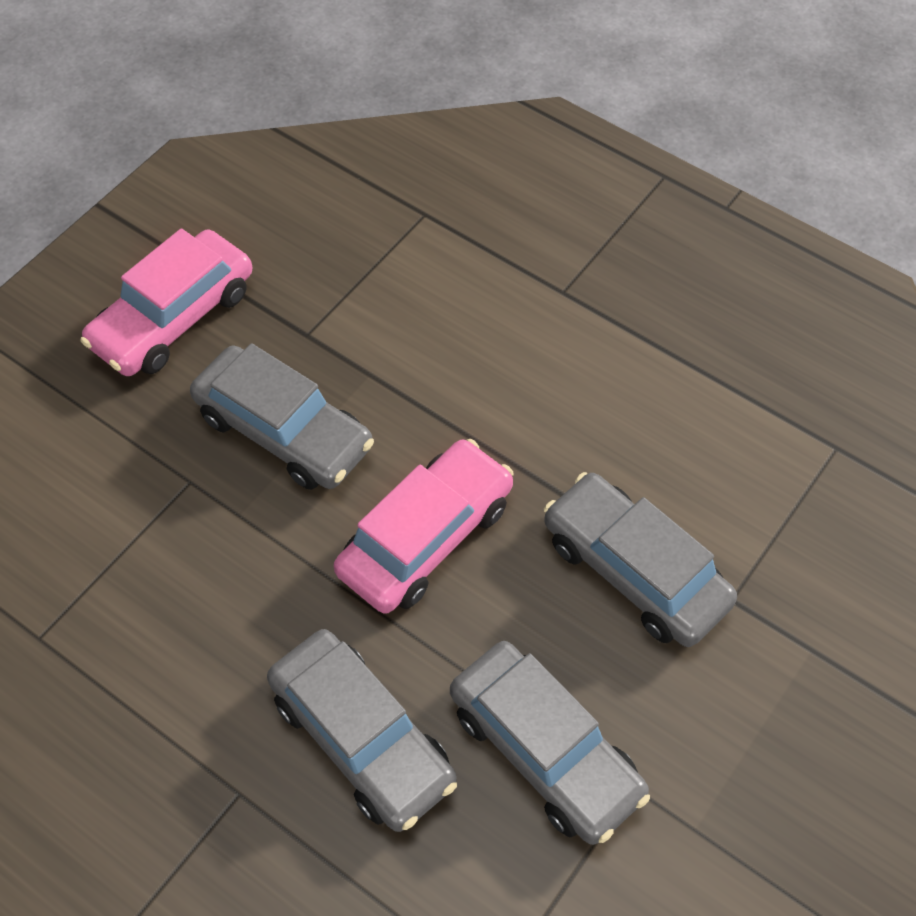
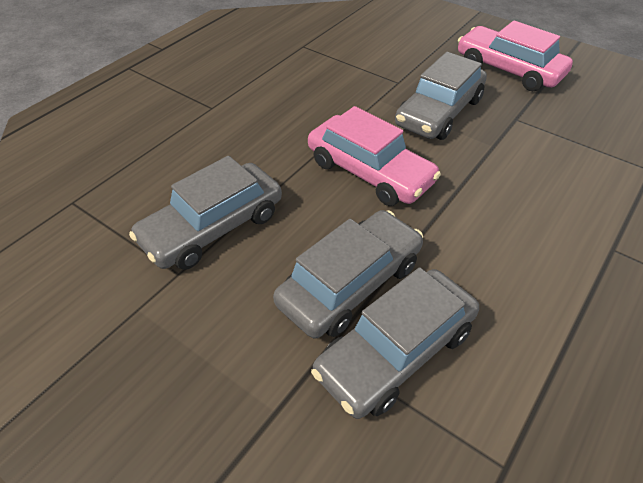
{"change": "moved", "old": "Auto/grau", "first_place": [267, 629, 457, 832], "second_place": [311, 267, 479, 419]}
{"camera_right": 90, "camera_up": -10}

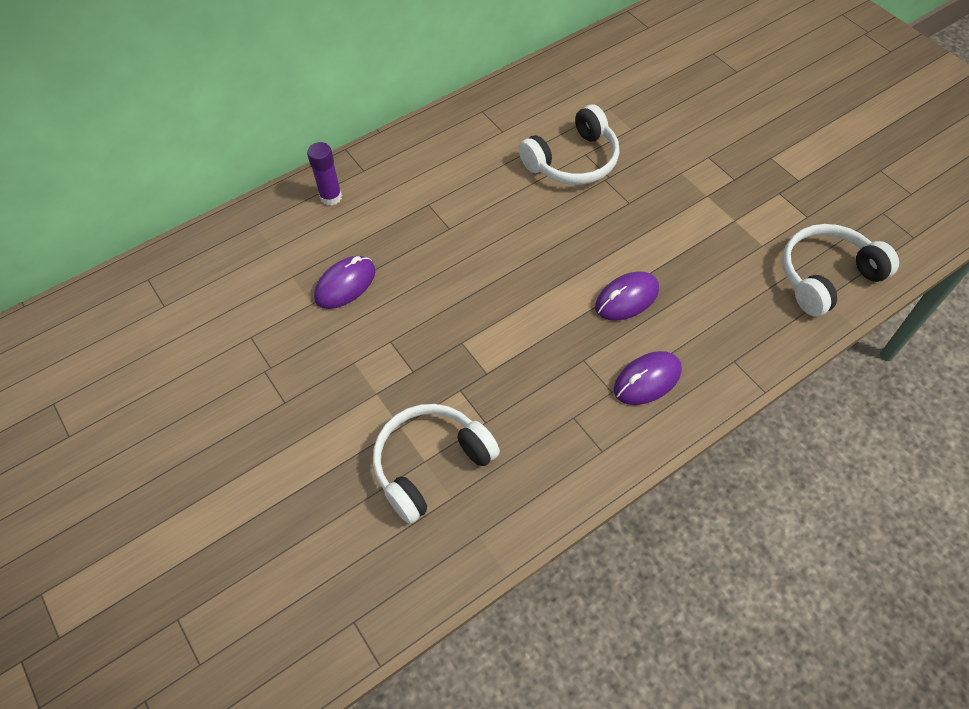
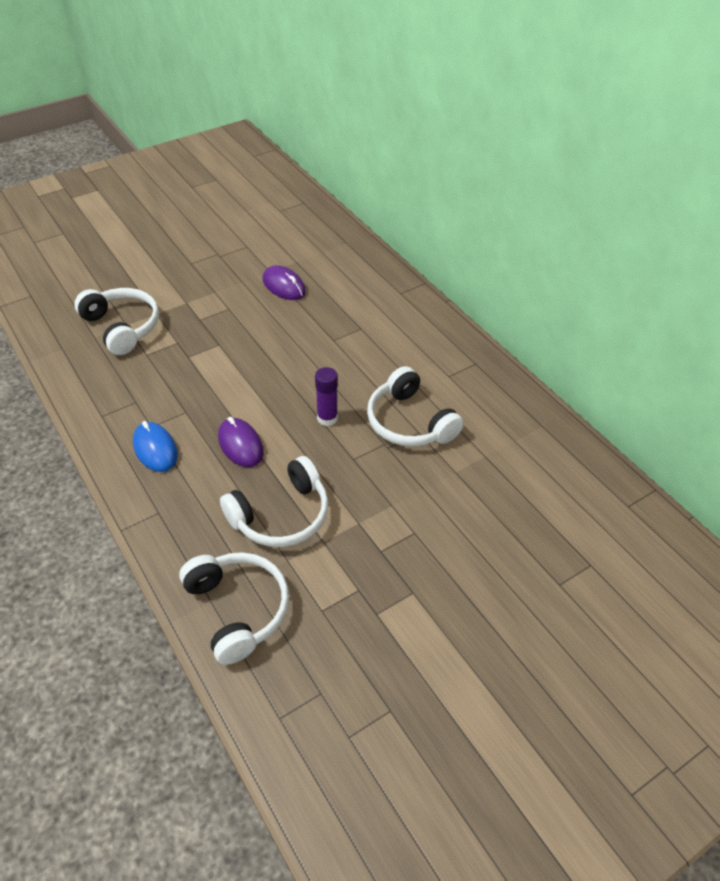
{"change": "recoloured", "old": "Computermaus/lila", "new": "Computermaus/blau", "first_place": [614, 351, 682, 405], "second_place": [133, 421, 178, 472]}
{"change": "added", "new": "Kopfhörer/weiß", "second_place": [220, 456, 328, 547]}
{"change": "moved", "old": "Klebestift/lila", "first_place": [307, 142, 342, 205], "second_place": [315, 367, 338, 426]}
{"camera_right": 90, "camera_up": -10}

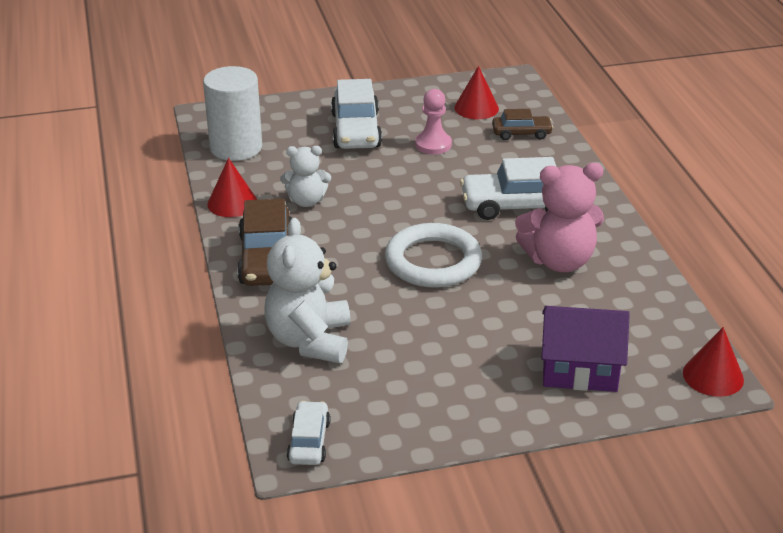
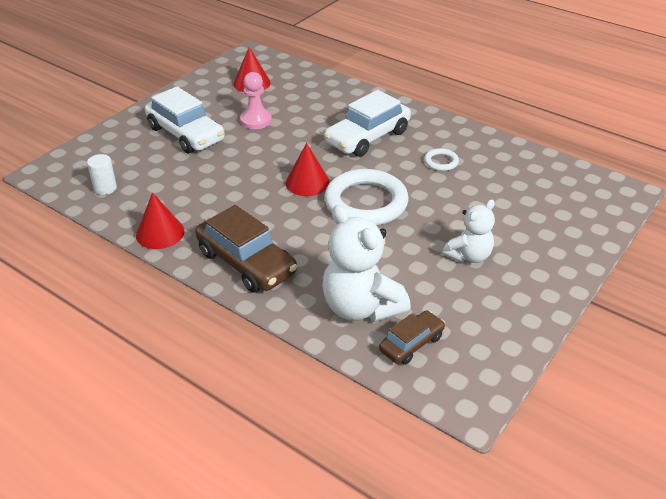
{"change": "resized", "old": "Vollzylinder/weiß", "first_place": [203, 66, 262, 161], "second_place": [87, 154, 117, 195], "factor": 0.45}
{"change": "moved", "old": "Kegel/rot", "first_place": [683, 327, 744, 397], "second_place": [285, 143, 330, 196]}
{"change": "moved", "old": "Auto/braun", "first_place": [492, 109, 553, 140], "second_place": [379, 310, 445, 365]}
{"change": "replaced", "old": "Teddybär/rosa", "new": "Ring/weiß", "first_place": [515, 163, 604, 272], "second_place": [424, 148, 459, 171]}
{"change": "moved", "old": "Teddybär/weiß", "first_place": [280, 146, 331, 207], "second_place": [442, 200, 495, 263]}
{"change": "removed", "old": "Auto/weiß", "first_place": [287, 401, 330, 465]}
{"change": "removed", "old": "Haus/lila", "first_place": [542, 306, 630, 392]}
{"camera_right": -40, "camera_up": 5}

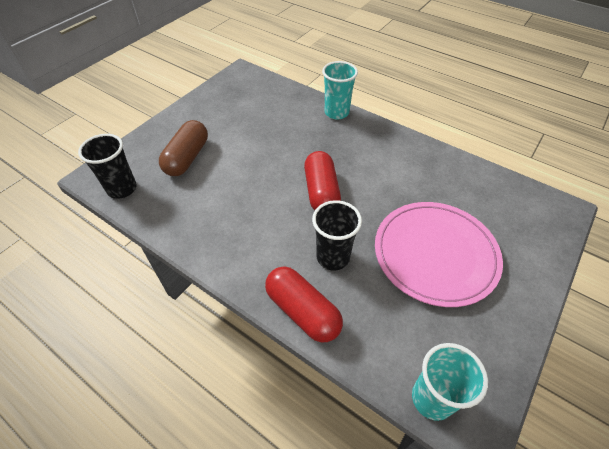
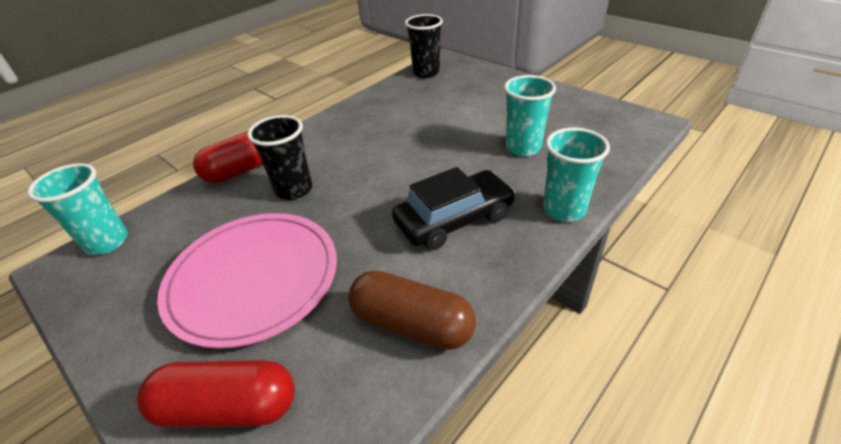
{"change": "moved", "old": "Kapsel/rot", "first_place": [304, 151, 341, 210], "second_place": [137, 360, 295, 428]}
{"change": "moved", "old": "Kapsel/braun", "first_place": [159, 120, 208, 176], "second_place": [348, 271, 476, 350]}
{"change": "added", "new": "Auto/schwarz", "second_place": [392, 167, 515, 250]}
{"change": "added", "new": "Becher/türkis", "second_place": [504, 75, 556, 156]}
{"camera_right": 100, "camera_up": -10}

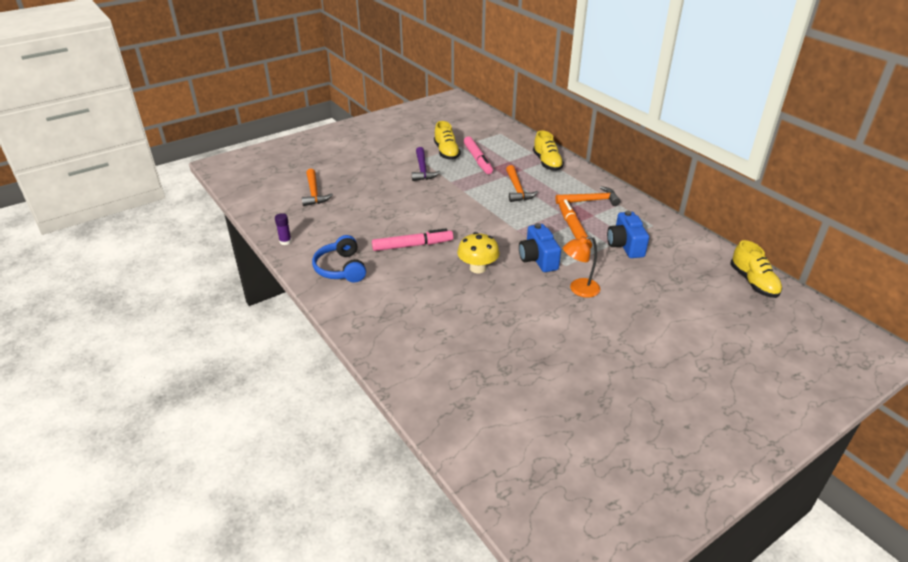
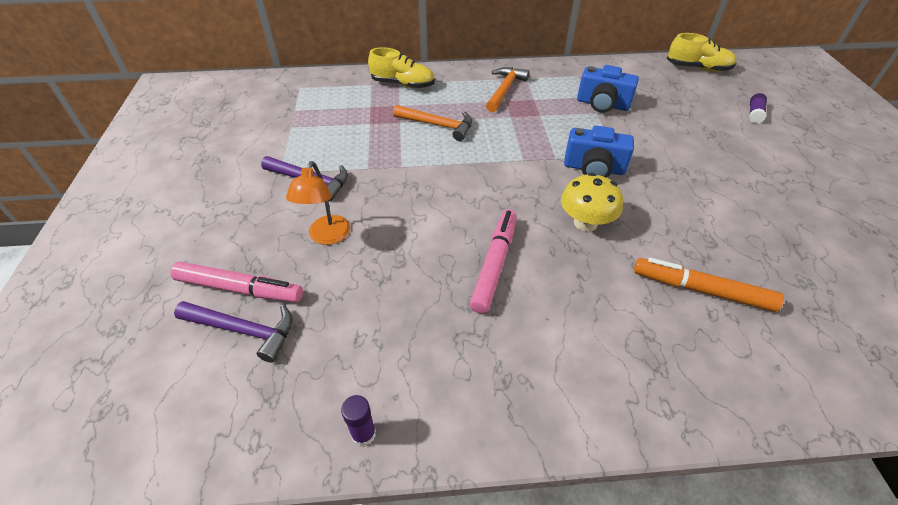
{"change": "moved", "old": "Filzstift/rosa", "first_place": [464, 136, 493, 174], "second_place": [170, 261, 303, 302]}
{"change": "recoloured", "old": "Hammer/orange", "new": "Hammer/lila", "first_place": [302, 169, 333, 206], "second_place": [174, 301, 293, 363]}
{"change": "moved", "old": "Lampe/orange", "first_place": [563, 236, 600, 297], "second_place": [286, 161, 350, 245]}
{"change": "moved", "old": "Filzstift/orange", "first_place": [559, 200, 592, 249], "second_place": [634, 258, 784, 312]}
{"change": "added", "new": "Klebestift/lila", "second_place": [749, 93, 767, 124]}
{"change": "removed", "old": "Kopfhörer/blau", "first_place": [312, 235, 366, 282]}
{"change": "removed", "old": "Schuh/gelb", "first_place": [434, 121, 461, 160]}
{"camera_right": -60, "camera_up": 10}

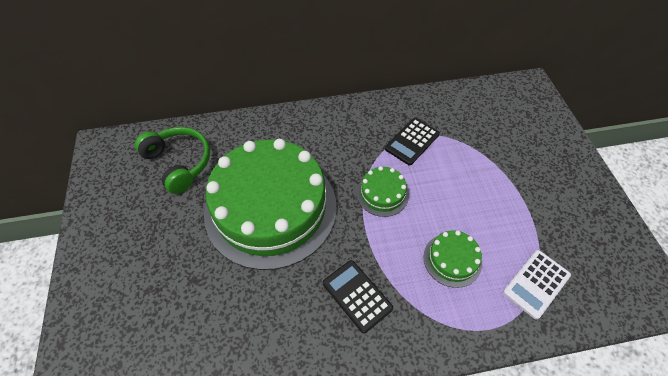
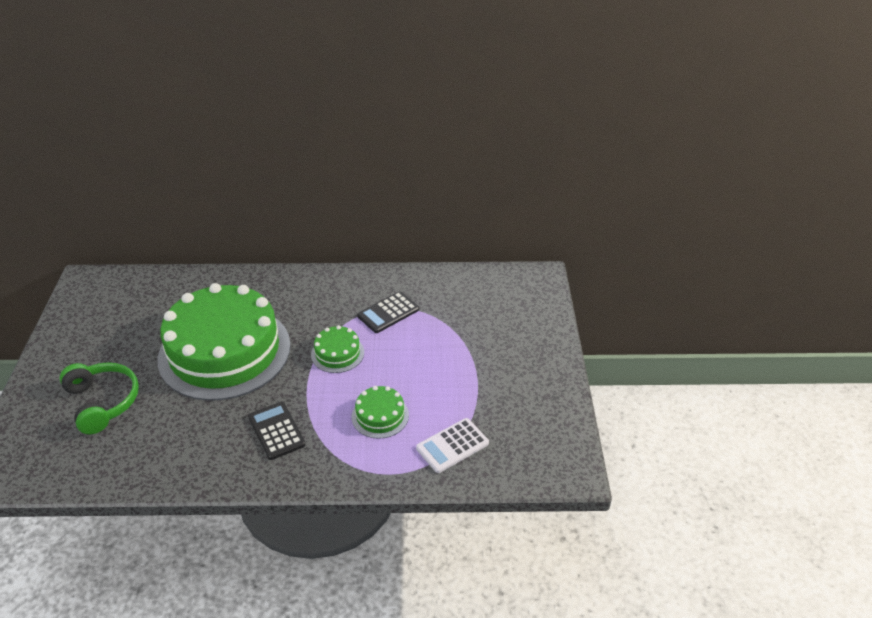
{"change": "moved", "old": "Kopfhörer/grün", "first_place": [135, 127, 210, 194], "second_place": [59, 362, 139, 434]}
{"camera_right": 10, "camera_up": -15}

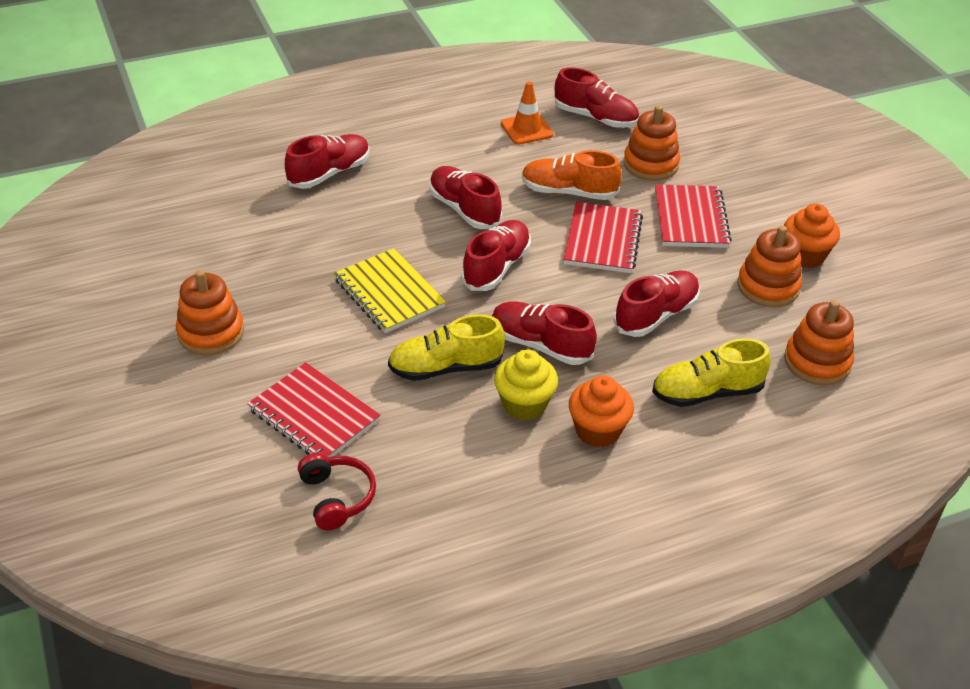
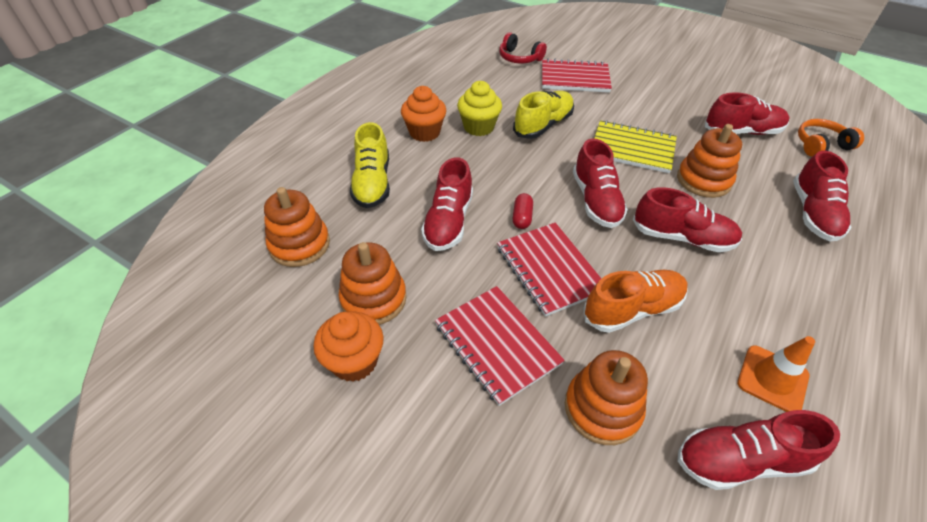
{"change": "turned", "old": "Schuh/gelb", "first_place": [652, 338, 771, 407], "second_place": [350, 122, 390, 208], "degrees": 135}
{"change": "added", "new": "Kapsel/rot", "second_place": [513, 193, 533, 229]}
{"change": "moved", "old": "Stapelspielzeug/orange", "first_place": [176, 270, 244, 355], "second_place": [677, 124, 742, 198]}
{"change": "moved", "old": "Schuh/rot", "first_place": [492, 301, 597, 365], "second_place": [705, 92, 790, 135]}
{"change": "added", "new": "Kopfhörer/orange", "second_place": [798, 119, 864, 157]}
{"camera_right": 145, "camera_up": 5}

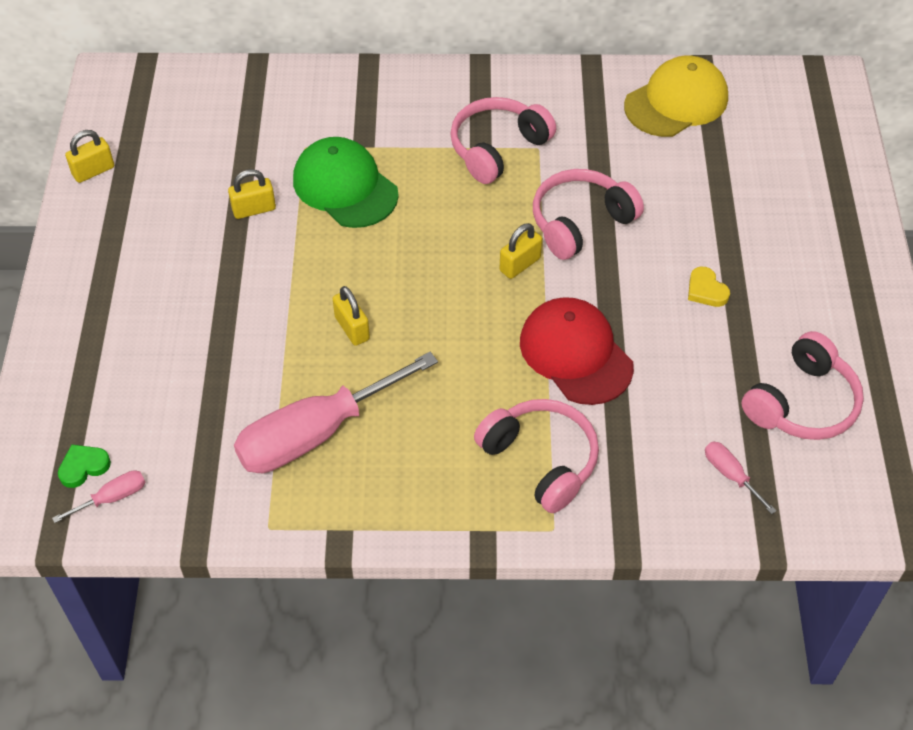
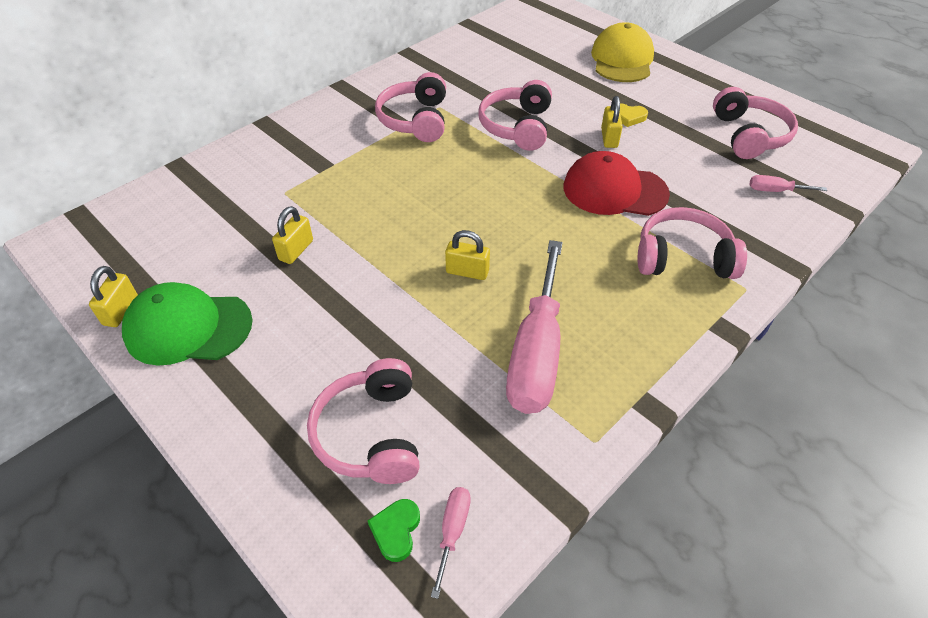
{"change": "moved", "old": "Kappe/grün", "first_place": [293, 137, 399, 228], "second_place": [122, 282, 253, 366]}
{"change": "added", "new": "Kopfhörer/rosa", "second_place": [307, 358, 420, 484]}
{"change": "moved", "old": "Kappe/gelb", "first_place": [624, 56, 728, 137], "second_place": [591, 22, 654, 82]}
{"change": "moved", "old": "Vorhängeschloss/gelb", "first_place": [499, 223, 542, 279], "second_place": [601, 96, 623, 148]}
{"camera_right": -45, "camera_up": -5}

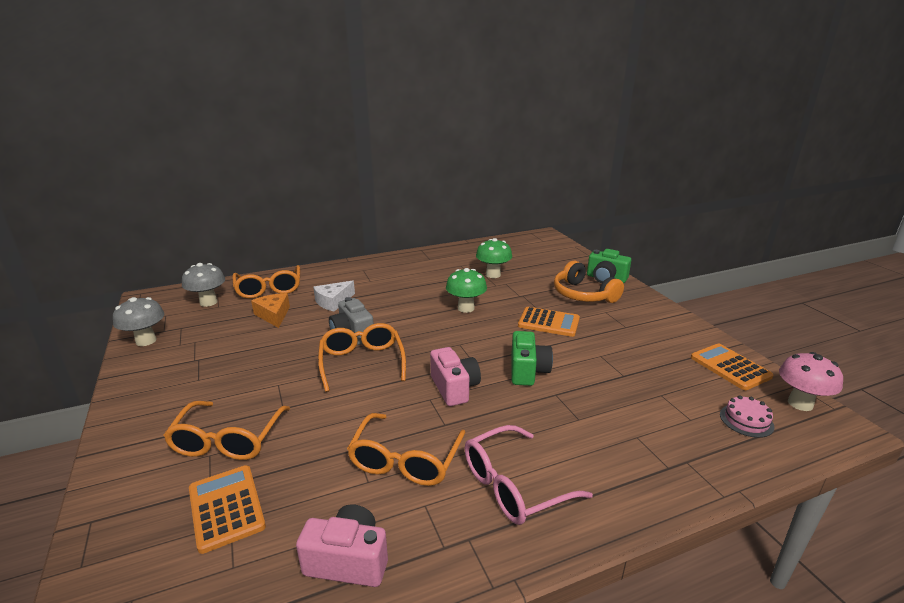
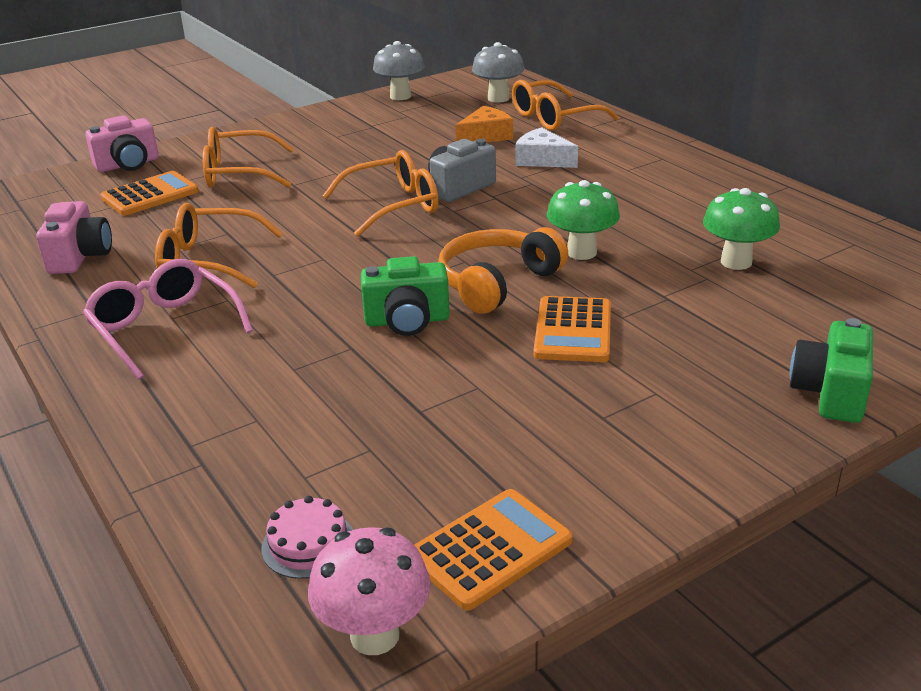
{"change": "moved", "old": "Kamera/rosa", "first_place": [430, 347, 481, 406], "second_place": [85, 115, 159, 172]}
{"change": "moved", "old": "Kopfhörer/orange", "first_place": [554, 261, 624, 303], "second_place": [438, 227, 568, 314]}
{"camera_right": 80, "camera_up": 5}

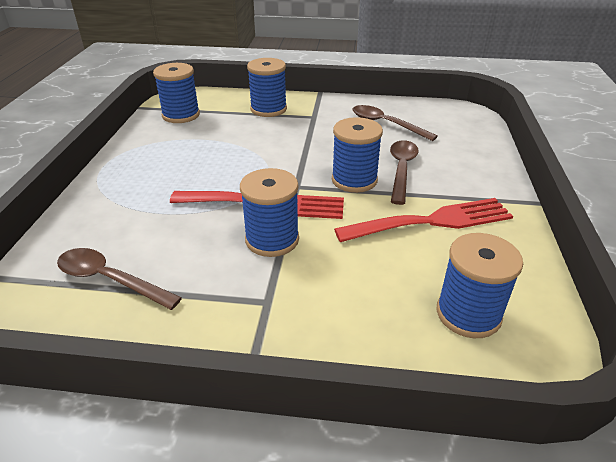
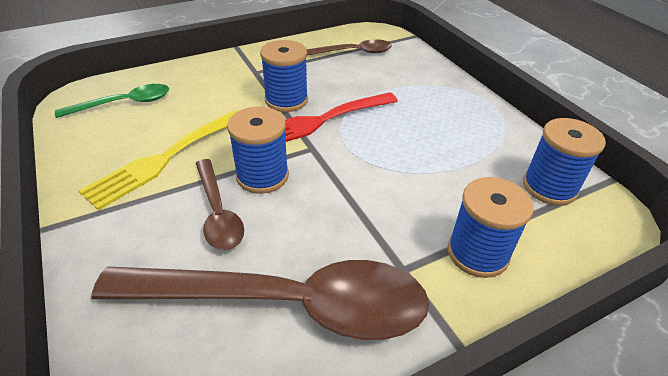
{"change": "replaced", "old": "Garnrolle/blau", "new": "Löffel/grün", "first_place": [437, 233, 523, 338], "second_place": [55, 84, 169, 118]}
{"change": "recoloured", "old": "Gabel/rot", "new": "Gabel/gelb", "first_place": [334, 198, 513, 242], "second_place": [79, 110, 238, 210]}
{"change": "resized", "old": "Löffel/braun", "first_place": [353, 105, 438, 141], "second_place": [91, 260, 429, 340], "factor": 1.98}
{"camera_right": 145, "camera_up": 5}

